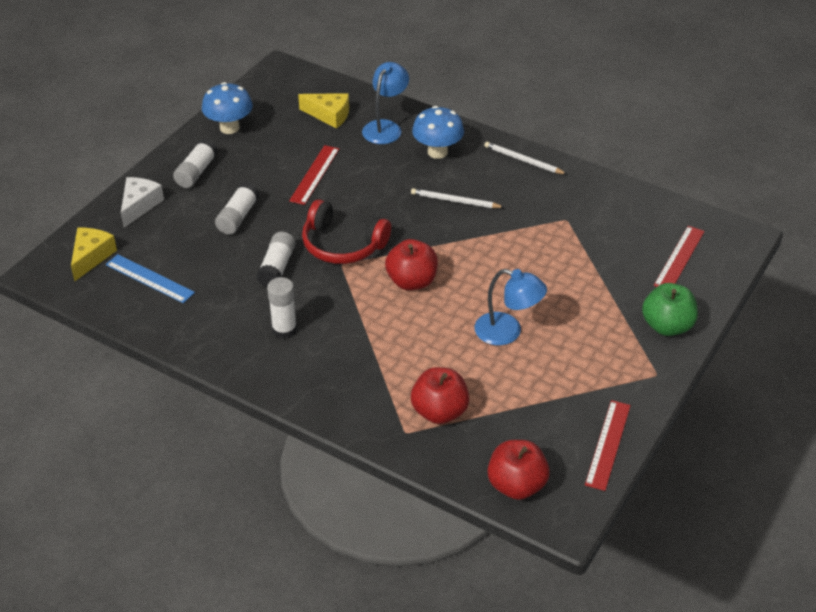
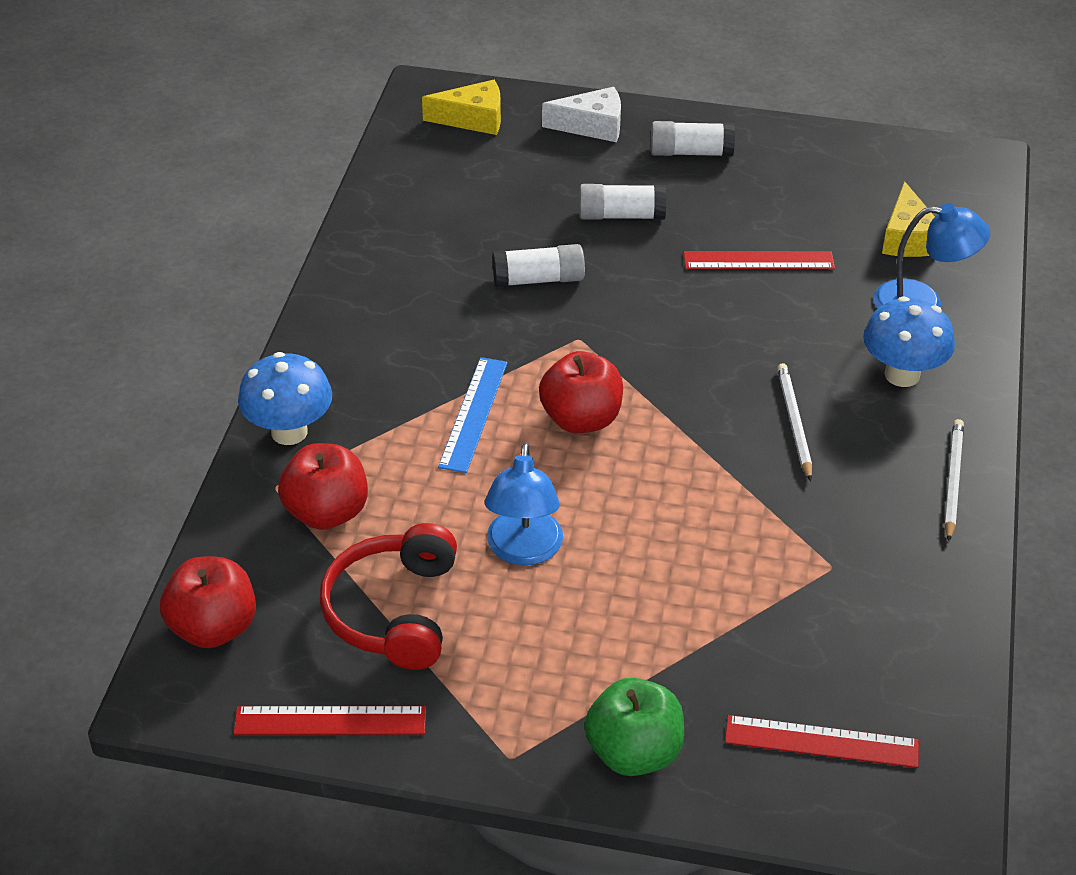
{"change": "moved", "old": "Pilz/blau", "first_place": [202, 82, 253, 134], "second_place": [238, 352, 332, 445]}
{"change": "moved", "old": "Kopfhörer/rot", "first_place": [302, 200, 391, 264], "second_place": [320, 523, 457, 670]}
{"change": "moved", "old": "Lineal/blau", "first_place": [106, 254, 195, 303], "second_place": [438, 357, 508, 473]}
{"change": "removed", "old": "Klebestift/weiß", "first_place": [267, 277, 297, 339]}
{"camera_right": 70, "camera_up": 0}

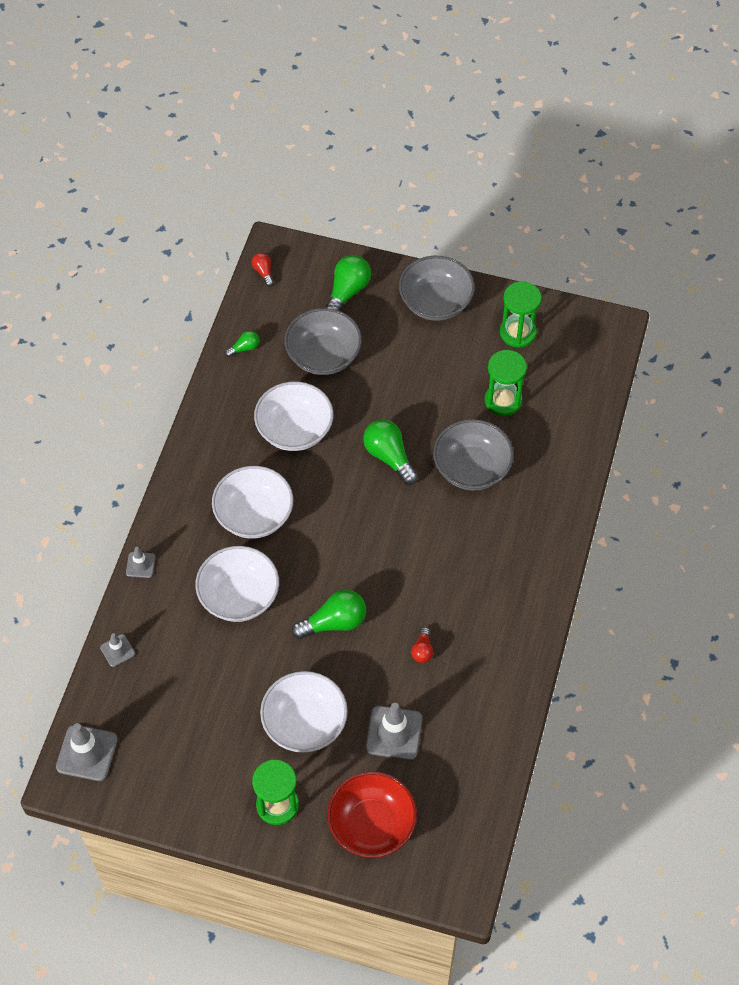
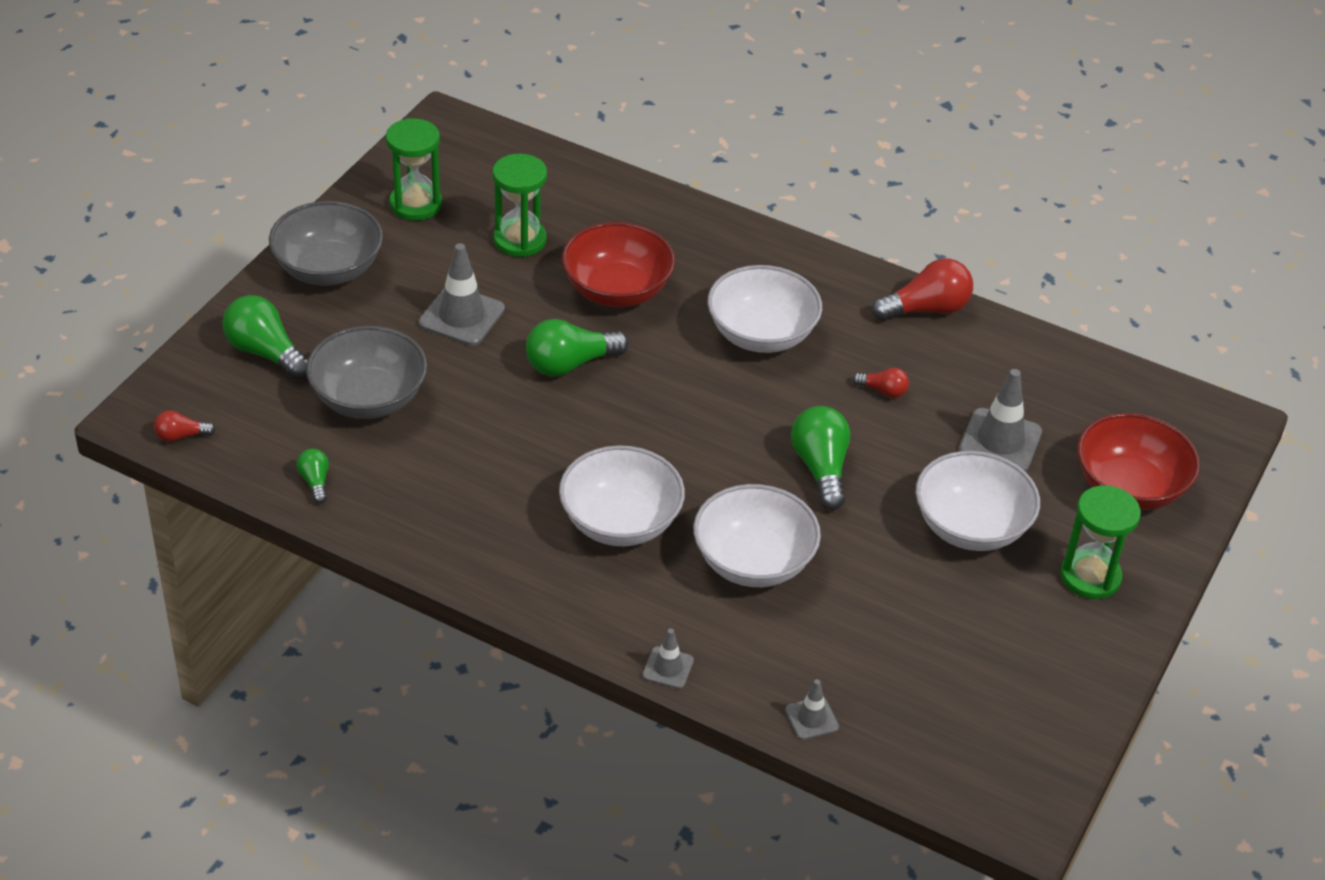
{"change": "moved", "old": "Leitkegel/grau", "first_place": [56, 723, 118, 781], "second_place": [419, 243, 505, 346]}
{"change": "recoloured", "old": "Schüssel/grau", "new": "Schüssel/rot", "first_place": [433, 419, 514, 491], "second_place": [562, 222, 675, 307]}
{"change": "moved", "old": "Schüssel/weiß", "first_place": [254, 381, 333, 451], "second_place": [708, 265, 822, 353]}
{"change": "added", "new": "Glühbirne/rot", "second_place": [872, 259, 973, 321]}
{"camera_right": -80, "camera_up": -15}

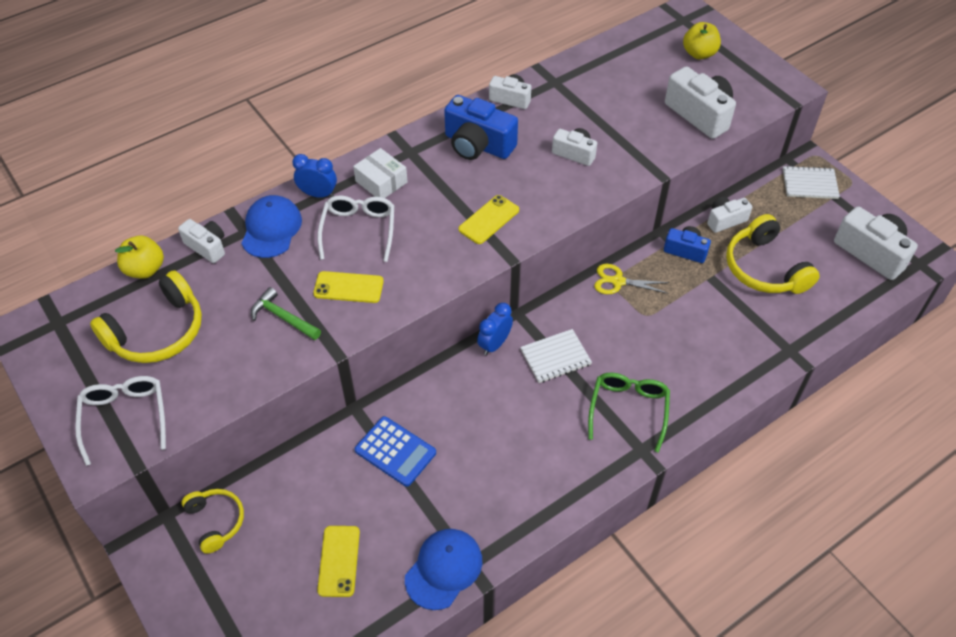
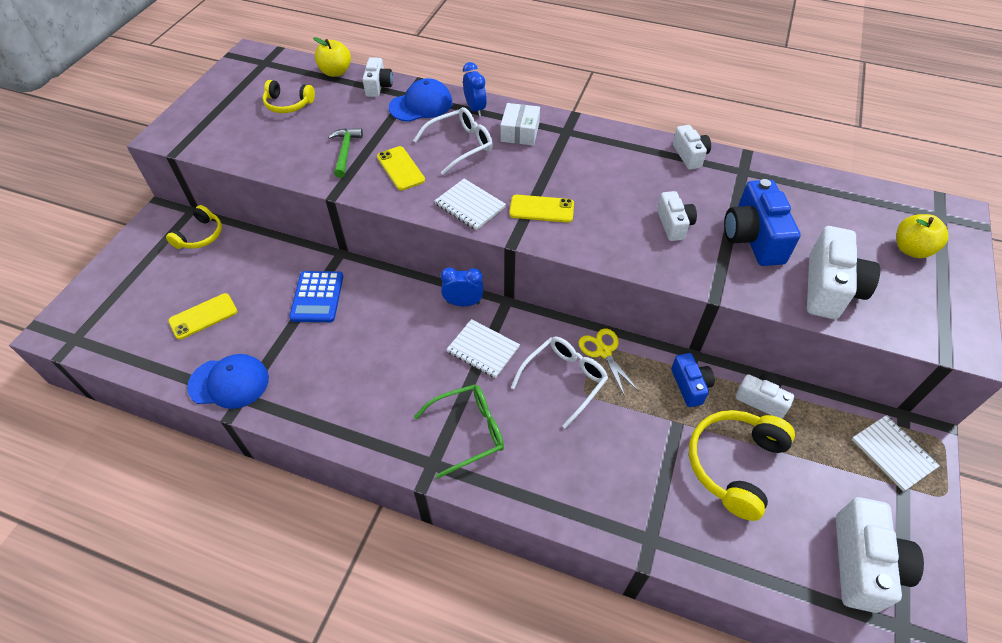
{"change": "resized", "old": "Kopfhörer/gelb", "first_place": [90, 270, 202, 363], "second_place": [263, 80, 315, 113], "factor": 0.61}
{"change": "added", "new": "Notizbuch/weiß", "second_place": [434, 179, 506, 230]}
{"change": "moved", "old": "Brille/weiß", "first_place": [75, 376, 166, 466], "second_place": [511, 337, 608, 428]}
{"change": "moved", "old": "Kamera/blau", "first_place": [444, 95, 518, 160], "second_place": [724, 179, 801, 266]}
{"camera_right": 55, "camera_up": 0}

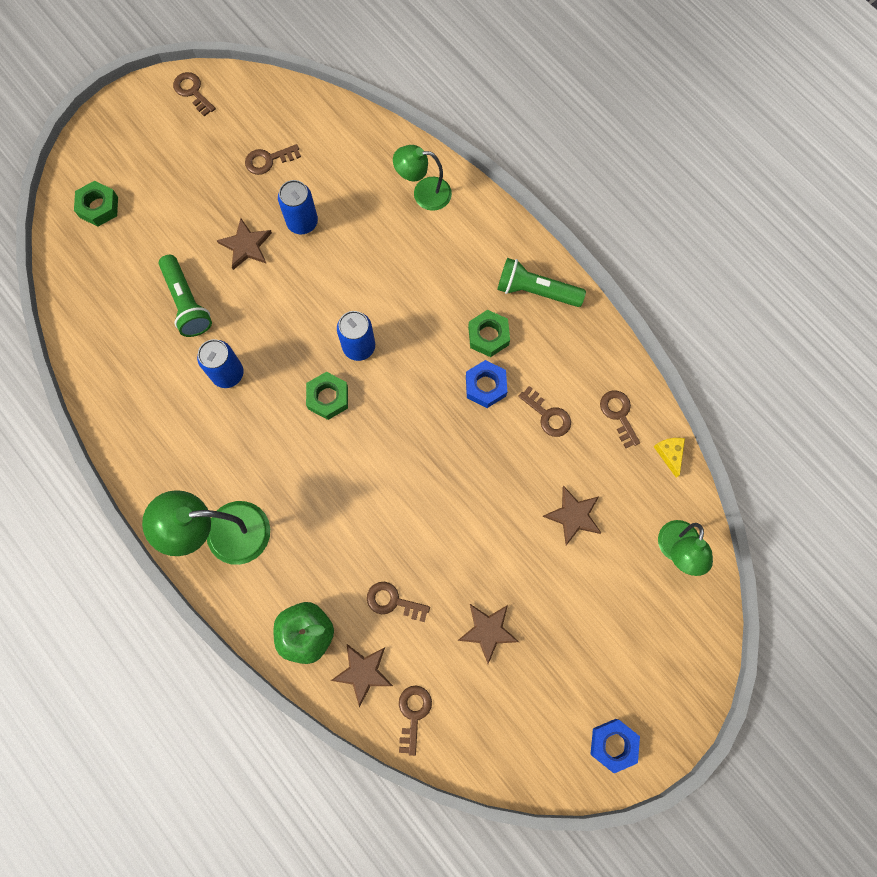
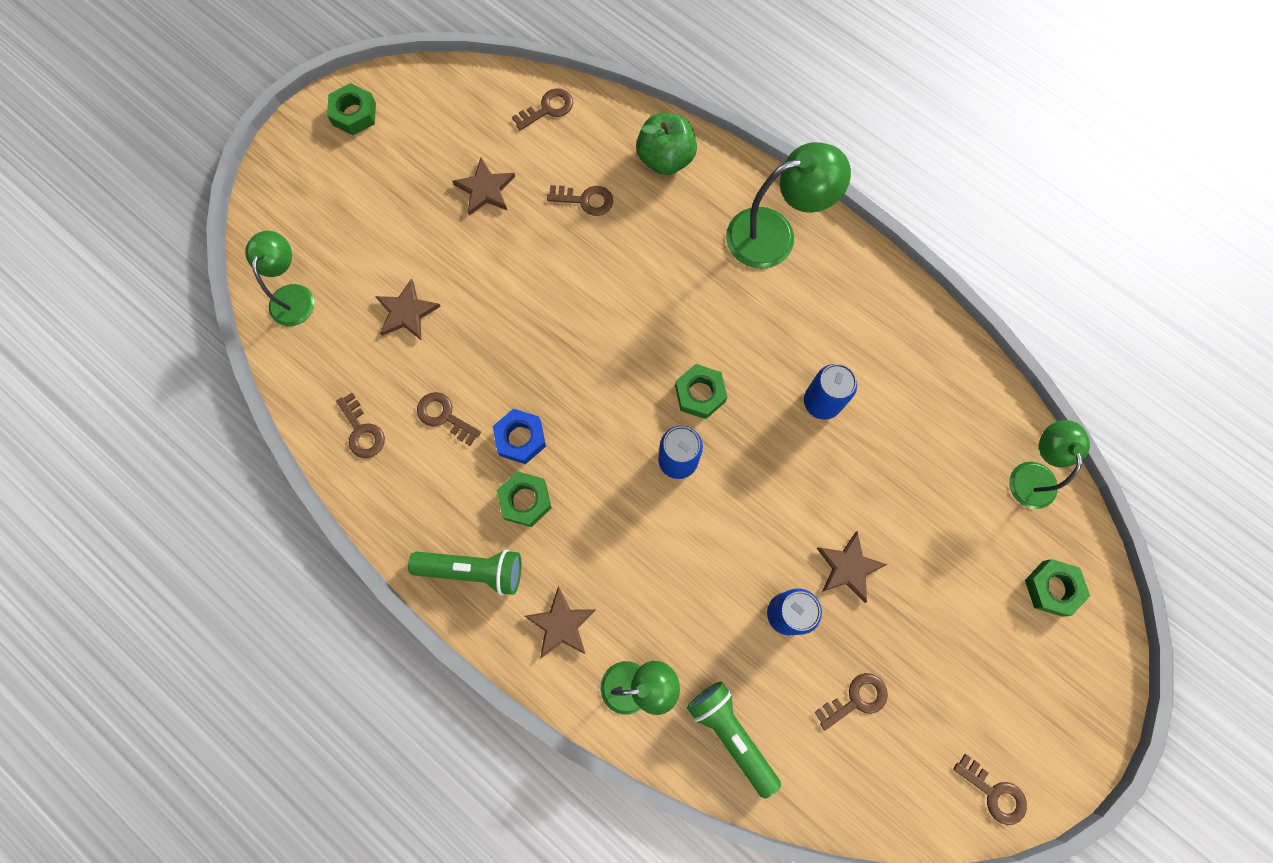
{"change": "recoloured", "old": "Sechskantmutter/blau", "new": "Sechskantmutter/grün", "first_place": [590, 719, 640, 773], "second_place": [327, 83, 376, 135]}
{"change": "turned", "old": "Schlüssel/braun", "first_place": [399, 686, 432, 756], "second_place": [512, 88, 573, 130], "degrees": -120}
{"change": "moved", "old": "Stern/braun", "first_place": [331, 644, 393, 707], "second_place": [525, 586, 596, 658]}
{"change": "moved", "old": "Taschenlampe/grün", "first_place": [159, 255, 212, 337], "second_place": [687, 682, 781, 798]}
{"change": "added", "new": "Lampe/grün", "second_place": [1009, 420, 1090, 509]}
{"change": "removed", "old": "Käse/gelb", "first_place": [654, 438, 685, 478]}
{"camera_right": 170, "camera_up": 0}

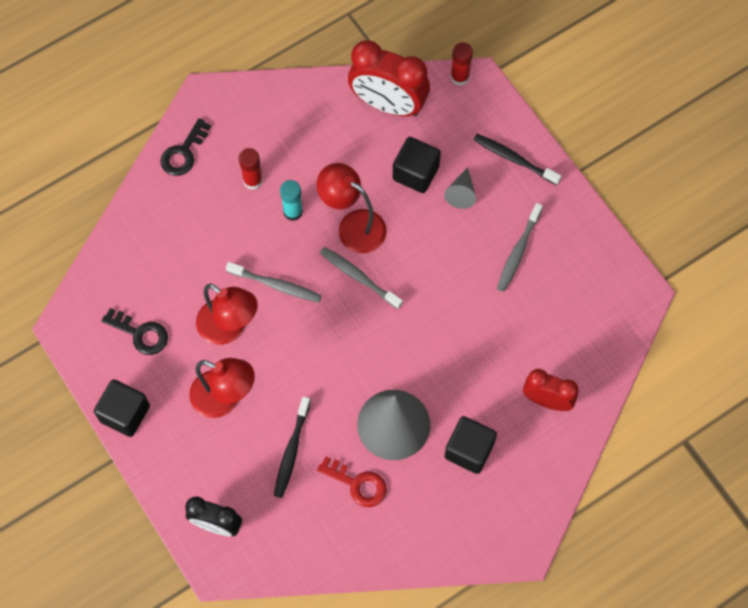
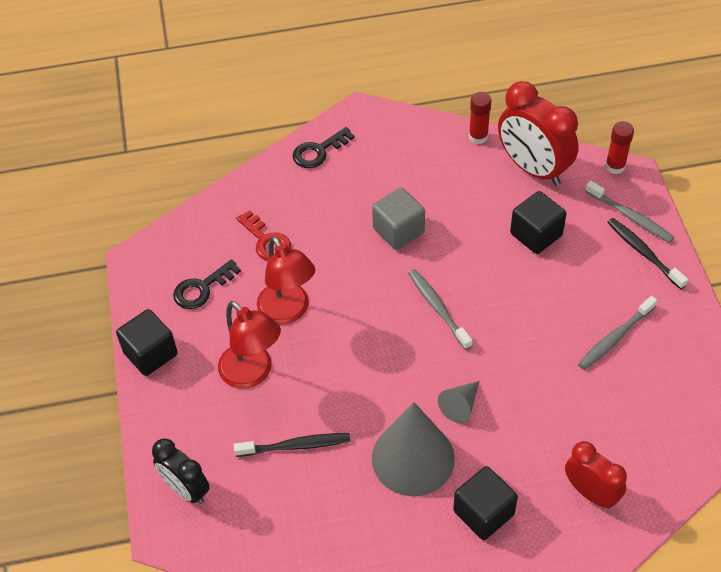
{"change": "turned", "old": "Schlüssel/schwarz", "first_place": [102, 308, 168, 355], "second_place": [173, 259, 241, 309], "degrees": 90}
{"change": "turned", "old": "Zahnbürste/schwarz", "first_place": [274, 396, 311, 498], "second_place": [234, 433, 350, 457], "degrees": -135}
{"change": "moved", "old": "Schlüssel/rot", "first_place": [317, 456, 387, 507], "second_place": [236, 210, 291, 261]}
{"change": "replaced", "old": "Klebestift/türkis", "new": "Kubus/grau", "first_place": [280, 180, 303, 221], "second_place": [372, 188, 425, 250]}
{"change": "moved", "old": "Kegel/grau", "first_place": [444, 167, 476, 209], "second_place": [438, 381, 479, 423]}
{"change": "moved", "old": "Klebestift/rot", "first_place": [239, 148, 263, 190], "second_place": [469, 92, 491, 144]}
{"change": "moved", "old": "Zahnbürste/grau", "first_place": [226, 262, 322, 303], "second_place": [585, 181, 675, 243]}
{"change": "removed", "old": "Lampe/rot", "first_place": [317, 163, 387, 253]}
{"camera_right": 25, "camera_up": -15}

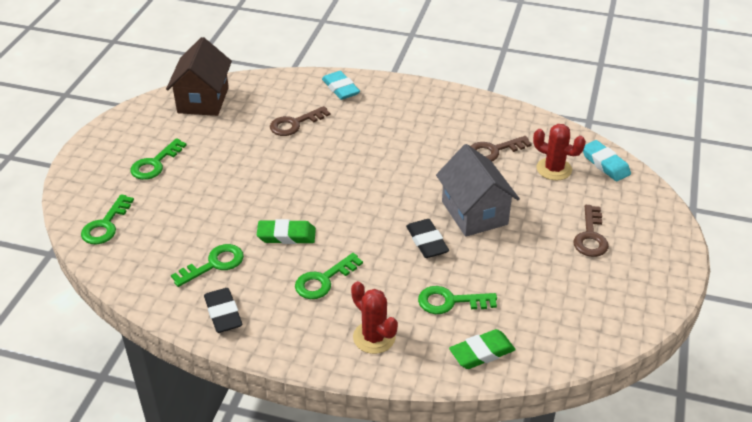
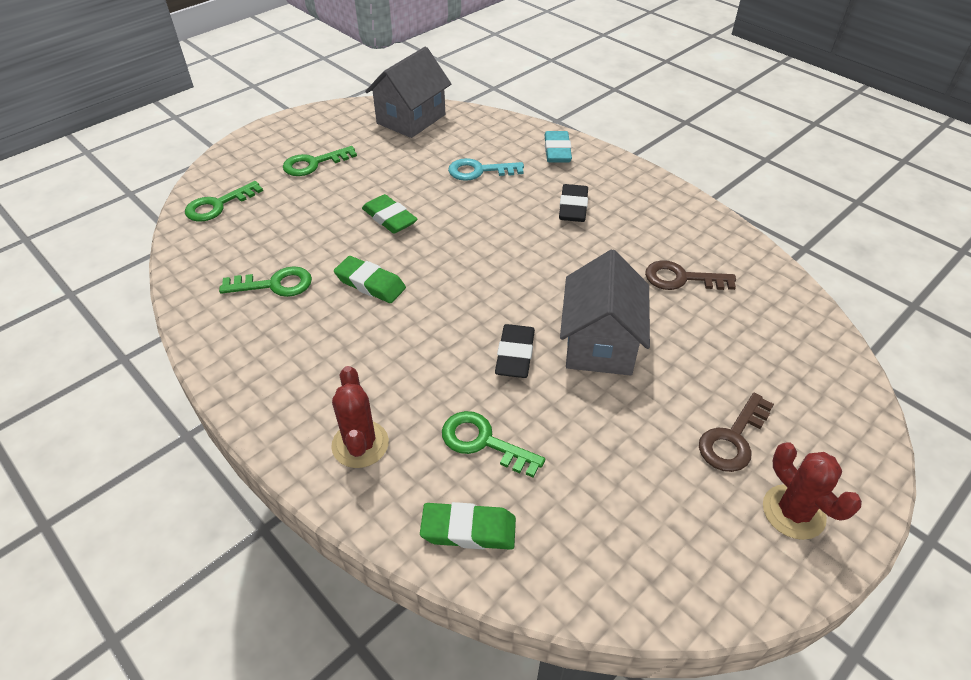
{"change": "added", "new": "Radiergummi/grün", "second_place": [362, 194, 418, 234]}
{"change": "recoloured", "old": "Haus/braun", "new": "Haus/grau", "first_place": [166, 37, 232, 116], "second_place": [365, 47, 451, 138]}
{"change": "recoloured", "old": "Schlüssel/braun", "new": "Schlüssel/türkis", "first_place": [270, 106, 330, 136], "second_place": [448, 158, 524, 181]}
{"change": "moved", "old": "Radiergummi/schwarz", "first_place": [204, 288, 242, 333], "second_place": [559, 184, 588, 222]}
{"change": "moved", "old": "Kaktus/rot", "first_place": [533, 124, 586, 180], "second_place": [763, 442, 862, 540]}
{"change": "removed", "old": "Schlüssel/grün", "first_place": [295, 253, 363, 299]}
{"change": "removed", "old": "Radiergummi/türkis", "first_place": [583, 140, 631, 181]}
{"camera_right": 30, "camera_up": 5}

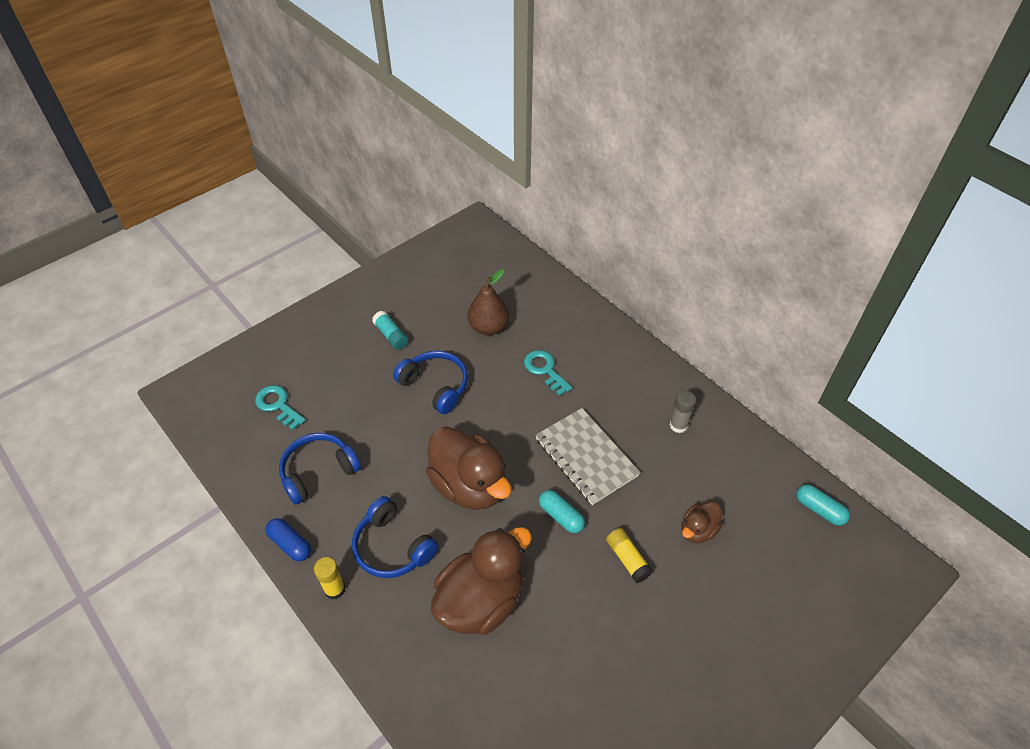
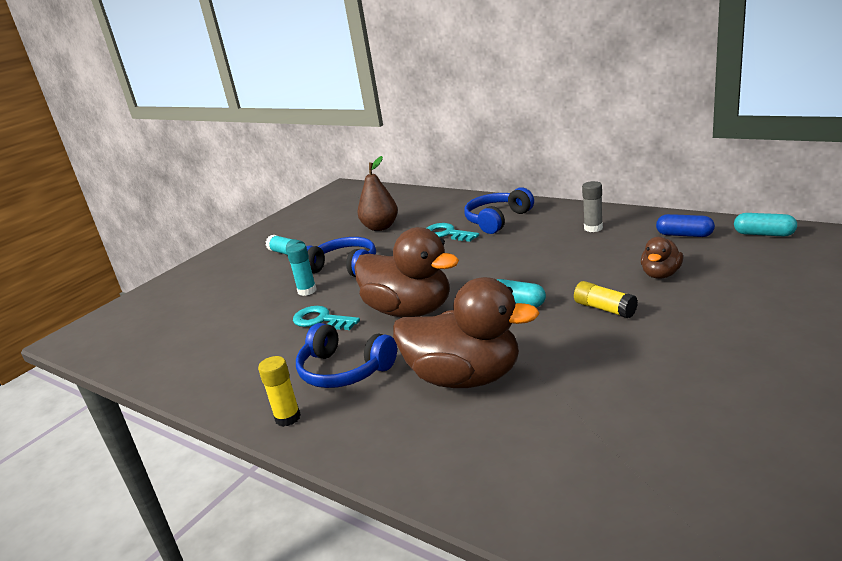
{"change": "added", "new": "Klebestift/türkis", "second_place": [286, 243, 316, 296]}
{"change": "moved", "old": "Schlüssel/türkis", "first_place": [255, 385, 306, 430], "second_place": [293, 306, 360, 330]}
{"change": "turned", "old": "Ente/braun", "first_place": [431, 527, 532, 635], "second_place": [393, 277, 540, 388], "degrees": 75}
{"change": "moved", "old": "Kopfhörer/blau", "first_place": [279, 433, 361, 505], "second_place": [464, 188, 534, 234]}
{"change": "moved", "old": "Kapsel/blau", "first_place": [265, 518, 311, 561], "second_place": [656, 214, 715, 237]}
{"change": "removed", "old": "Notizbuch/grau", "first_place": [535, 408, 641, 505]}
{"camera_right": -10, "camera_up": -25}

